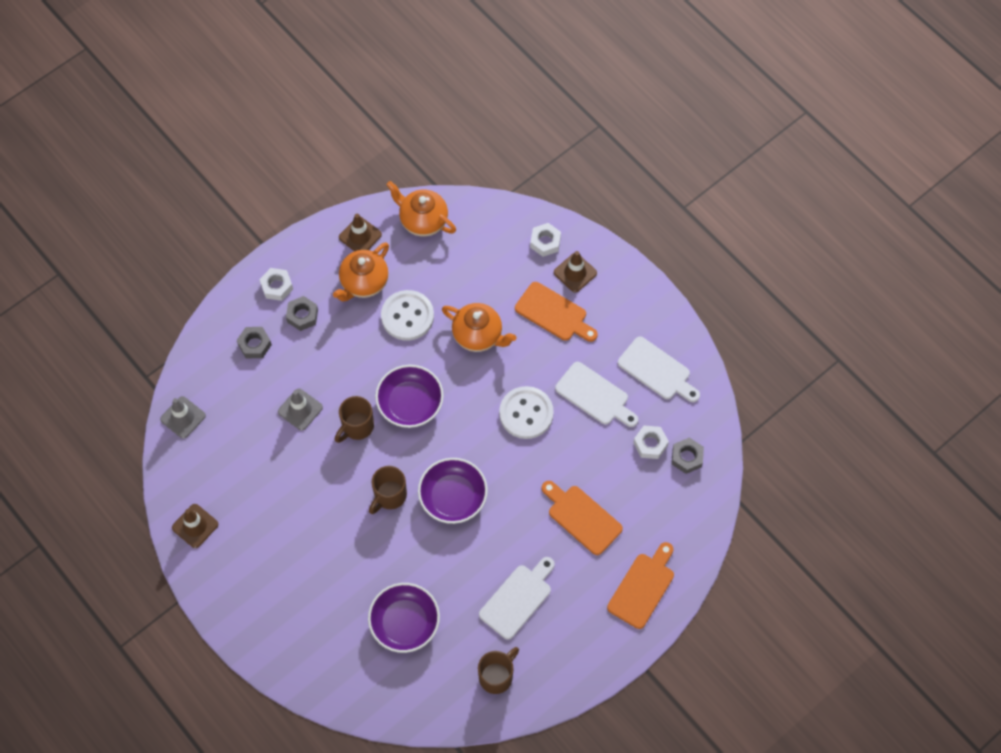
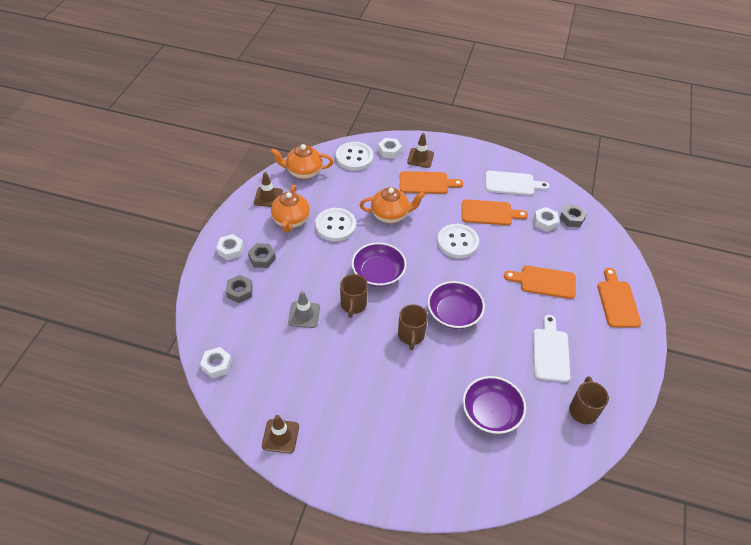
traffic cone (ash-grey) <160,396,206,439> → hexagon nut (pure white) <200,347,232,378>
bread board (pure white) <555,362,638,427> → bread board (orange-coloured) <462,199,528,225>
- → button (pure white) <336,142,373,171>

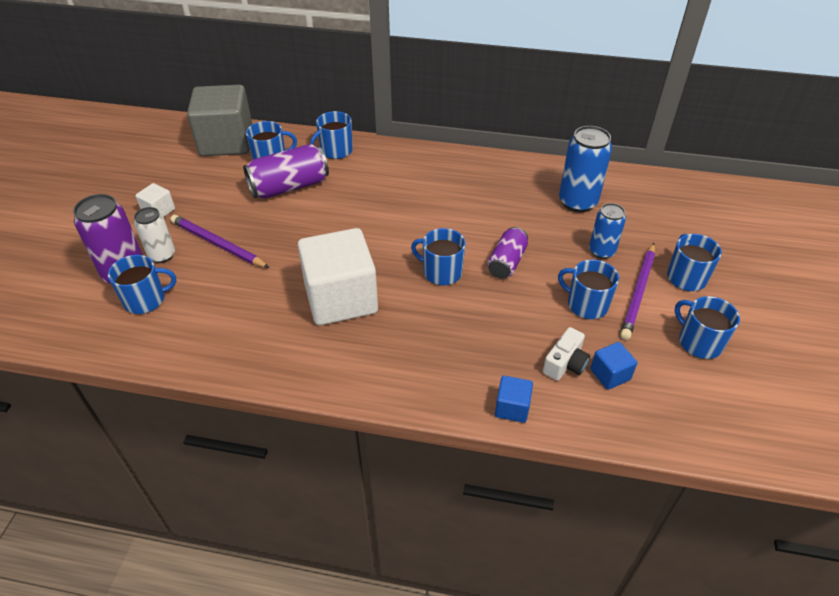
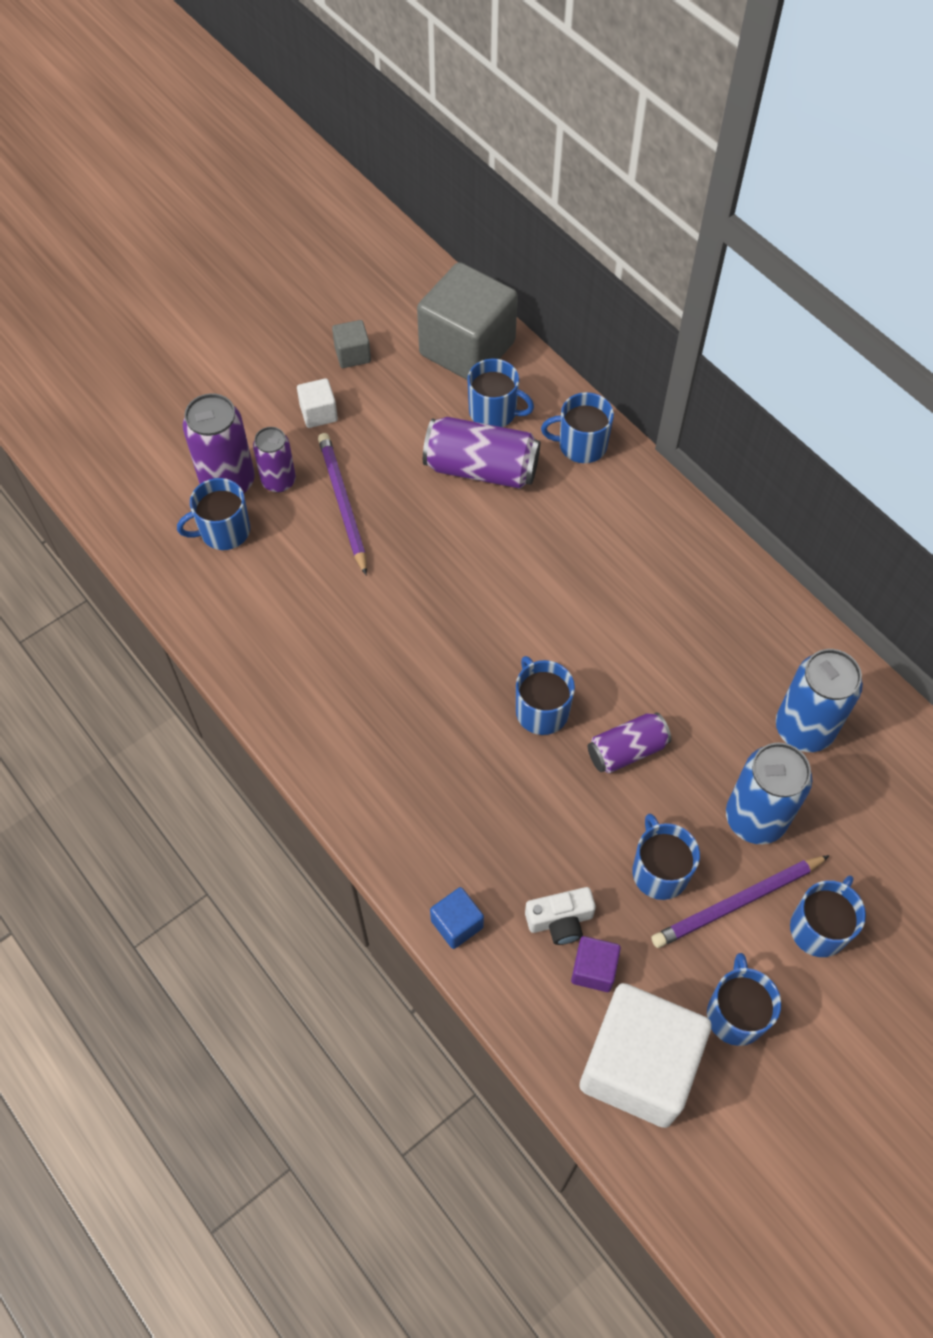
tea mug (cobalt) <108,255,176,314> → tea mug (cobalt) <177,478,250,550>, 135 degrees clockwise
tin (pure white) <134,207,175,263> → tin (violet) <253,427,296,493>
block (pure white) <298,228,378,325> → block (pure white) <579,983,711,1128>, shifted
tin (cobalt) <589,203,626,259> → tin (cobalt) <726,743,812,844>, x1.59
block (cobalt) <590,342,637,390> → block (violet) <571,936,621,992>
- → block (ash-grey) <332,320,371,368>

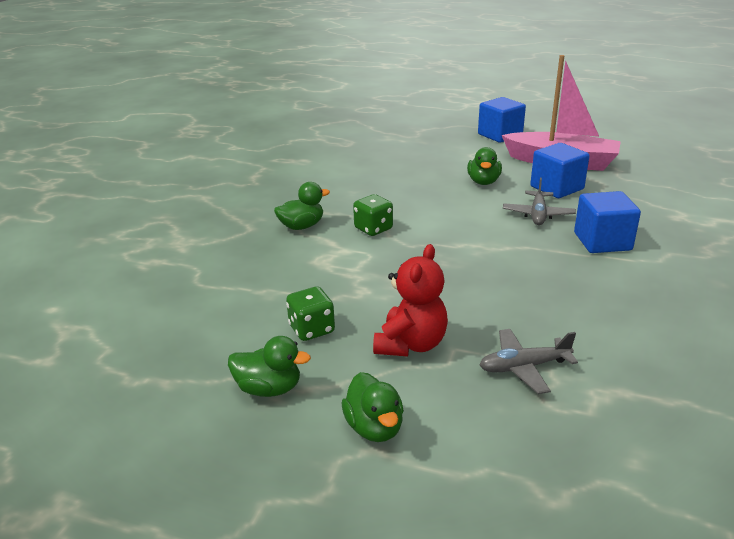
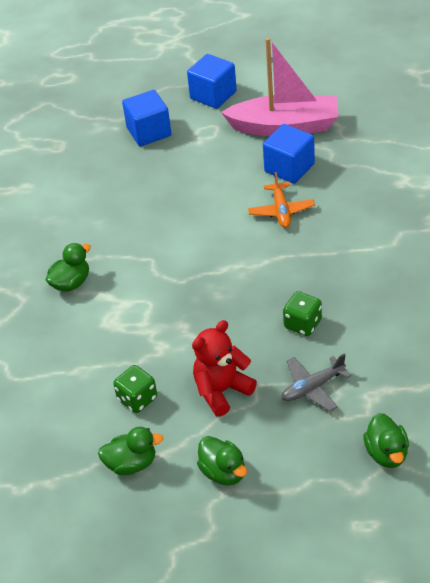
die (leaf-green) <353,194,393,236> → die (leaf-green) <283,291,322,336>, shifted
stuffed bear (scarlet) <373,244,448,357> → stuffed bear (scarlet) <192,320,257,417>, 135 degrees counterclockwise
rubber duck (leaf-green) <467,147,502,185> → rubber duck (leaf-green) <363,413,409,468>, shifted
aeroplane (ash-grey) <503,178,576,225> → aeroplane (orange-coloured) <248,172,315,228>
block (cobalt) <574,191,641,253> → block (cobalt) <122,90,172,146>, shifted

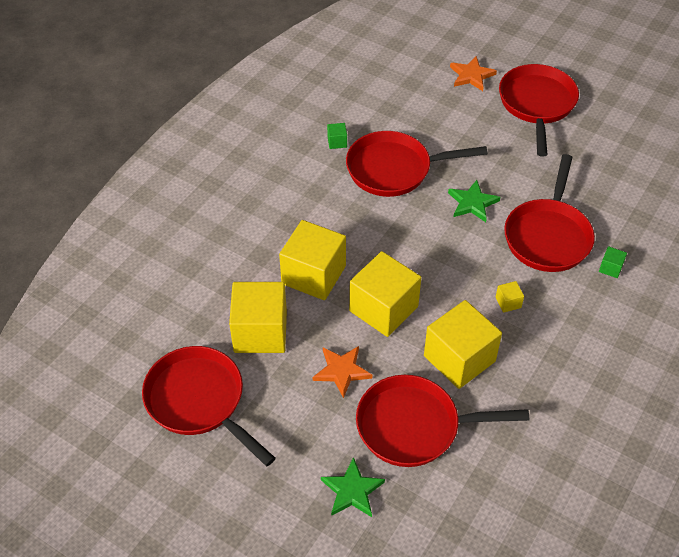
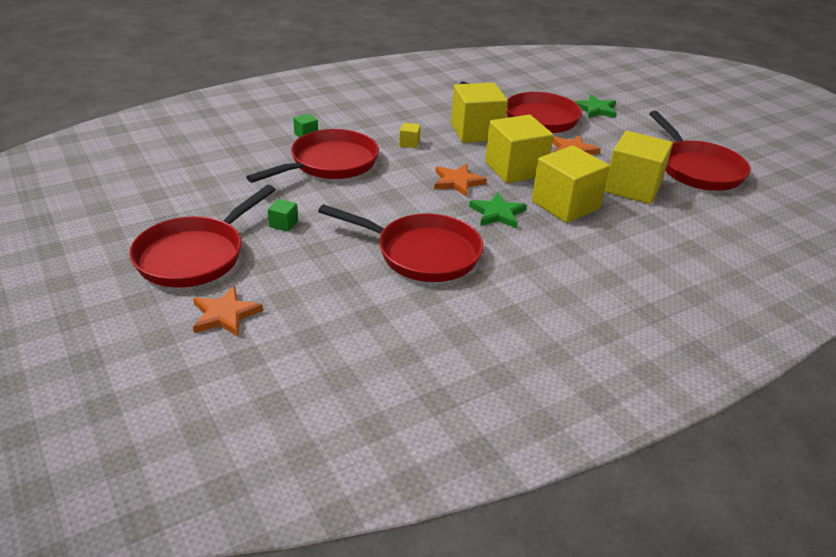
block (leaf-green) <327,123,347,149> → block (leaf-green) <268,199,298,232>, shifted
star (leaf-green) <448,180,500,222> → star (leaf-green) <469,192,527,229>, shifted
- → star (orange-coloured) <434,164,487,197>

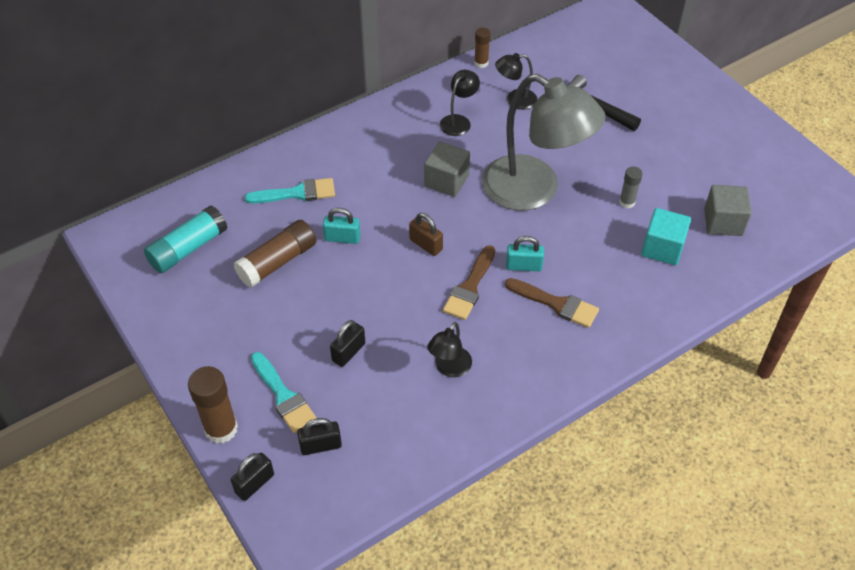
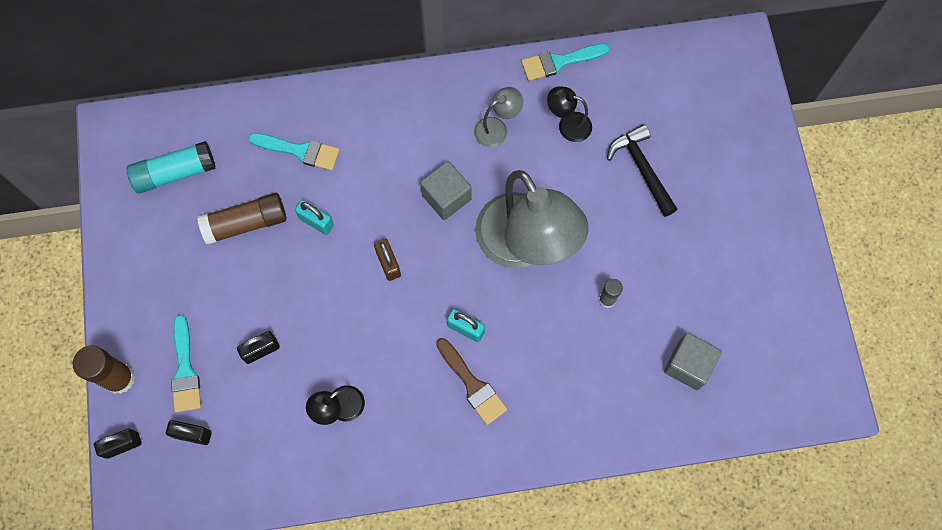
reading lamp (ebony) <440,70,480,136> → reading lamp (ash-grey) <474,87,523,147>
paintbrush (brown) <443,245,495,320> → -
stick of glue (brown) <474,28,490,68> → paintbrush (aqua) <521,44,610,81>
block (aqua) <641,208,691,265> → -

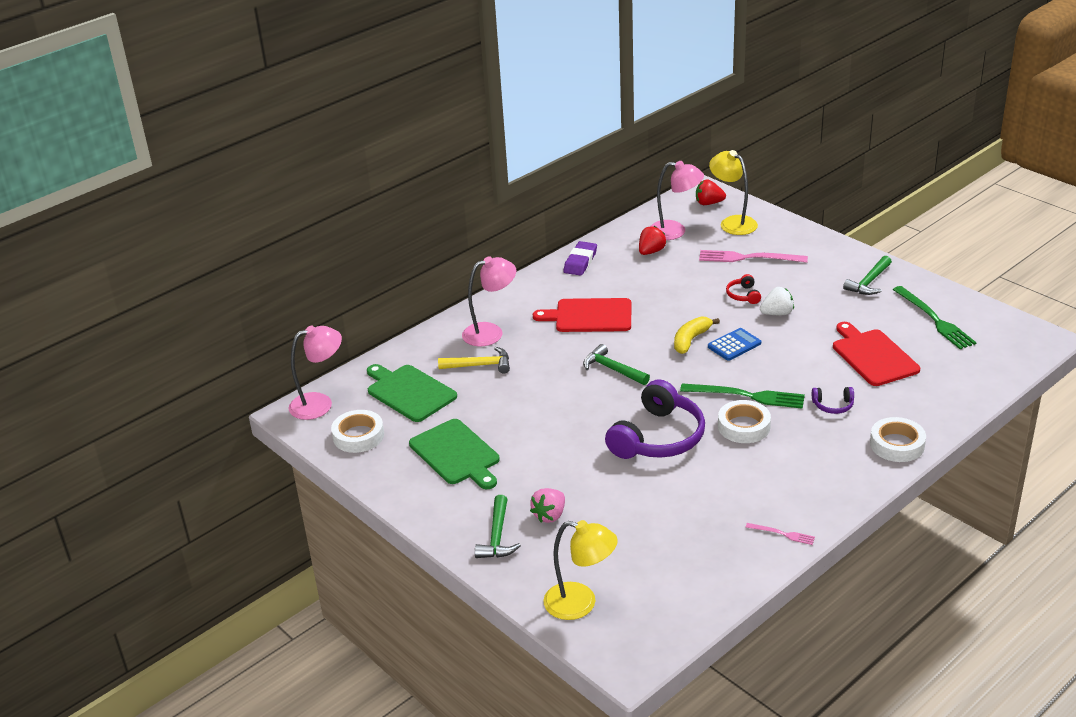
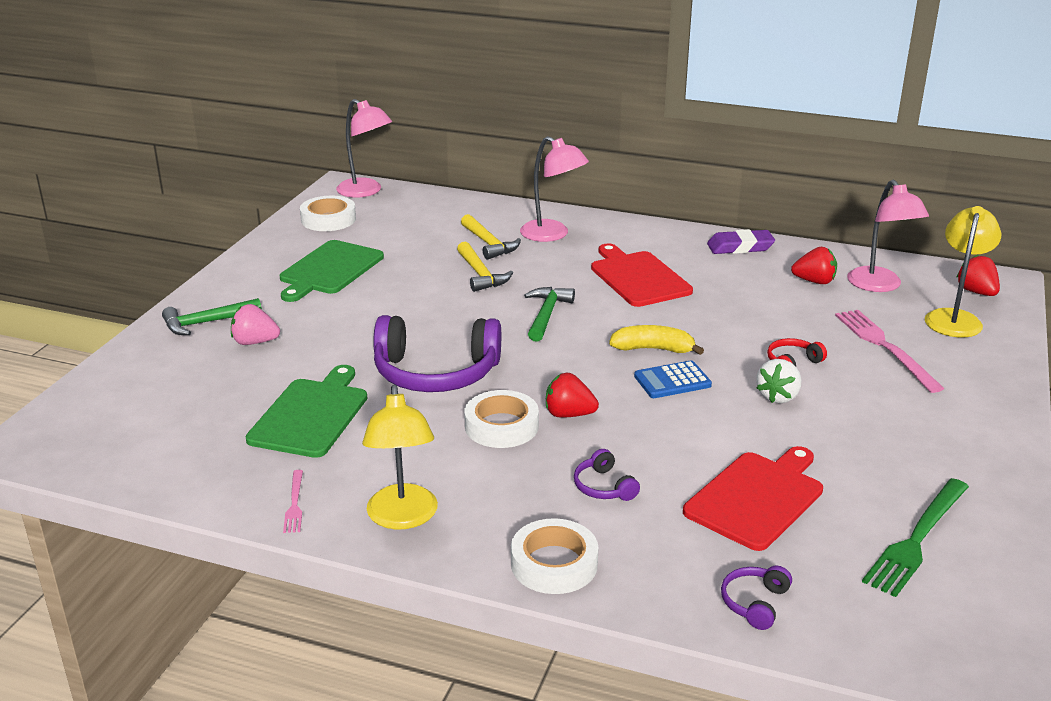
bread board (leaf-green) <367,364,457,422> → bread board (leaf-green) <245,365,367,458>, shifted
reading lamp (golden) <543,520,618,620> → reading lamp (golden) <362,385,438,529>, shifted
table fork (leaf-green) <680,383,805,409> → toy strawberry (scarlet) <546,373,599,418>
adding machine (cobalt) <708,328,761,361> → adding machine (cobalt) <634,361,712,398>, 135 degrees clockwise
toy strawberry (pure white) <760,287,794,315> → toy strawberry (pure white) <756,359,801,403>, 75 degrees clockwise
carpenter's hammer (leaf-green) <843,256,892,295> → -
- → carpenter's hammer (golden) <457,241,513,292>
- → headset (violet) <721,566,792,630>

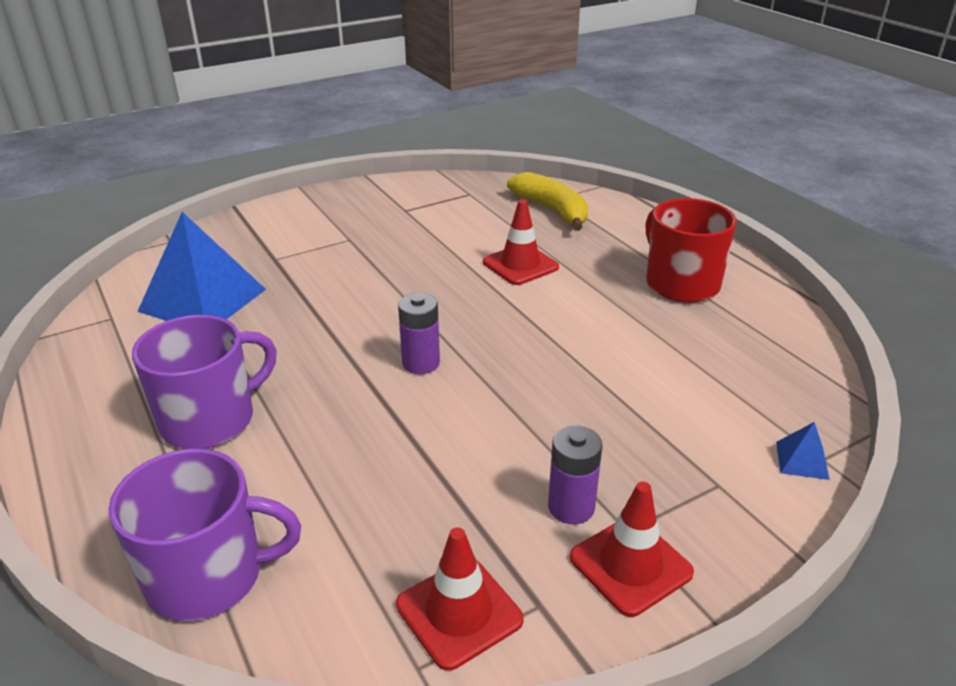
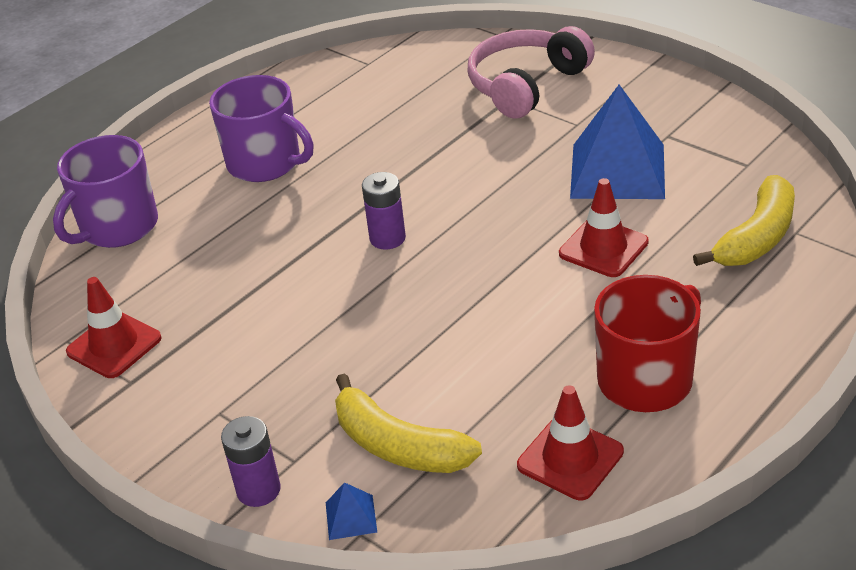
tea mug (violet) <108,449,301,621> → tea mug (violet) <53,135,158,248>, 60 degrees clockwise
solid pyramid (cobalt) <137,212,266,321> → solid pyramid (cobalt) <570,85,665,199>, shifted
battery (violet) <548,426,602,524> → battery (violet) <221,416,281,507>, shifted
traffic cone (scarlet) <570,482,694,617> → traffic cone (scarlet) <517,385,624,500>, shifted
- → banana (golden) <335,373,482,473>
- → headset (rose-pink) <468,26,595,119>

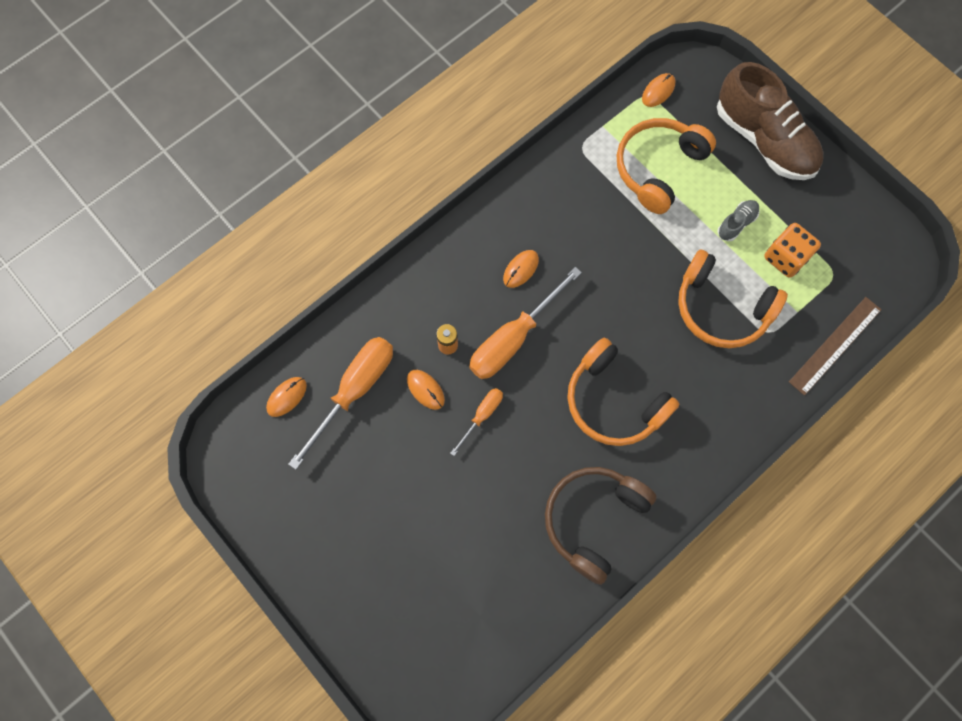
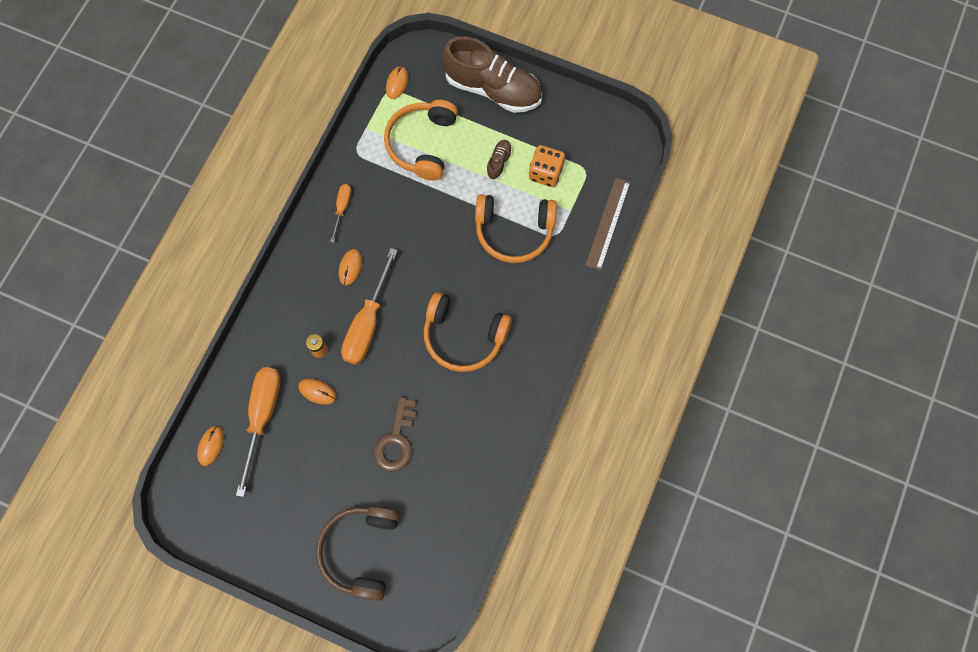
screwdriver (orange-coloured) <450,388,503,456> → screwdriver (orange-coloured) <330,184,351,243>, shifted
headset (brown) <545,467,657,585> → headset (brown) <316,506,400,601>, shifted
lace-up shoe (ash-grey) <718,200,760,241> → lace-up shoe (brown) <486,140,512,180>
- → door key (brown) <373,397,416,471>

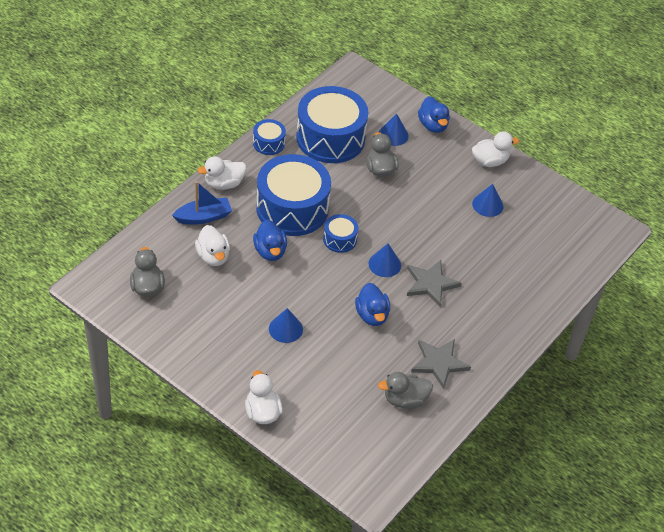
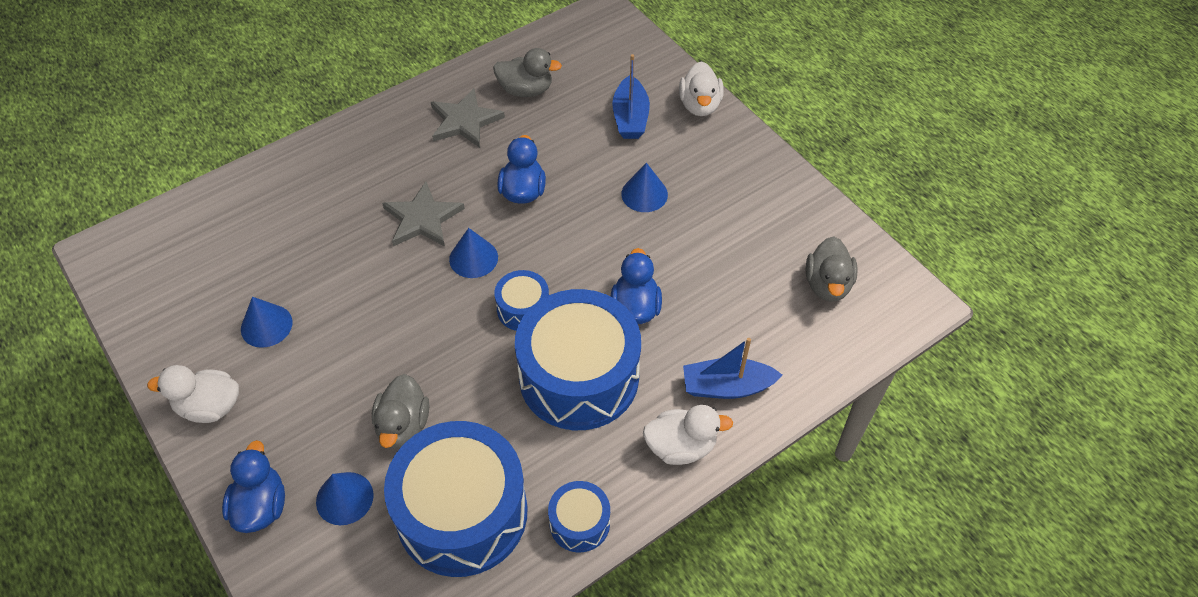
rubber duck (pure white) <195,225,230,266> → -
- → toy boat (cobalt) <612,54,650,139>

